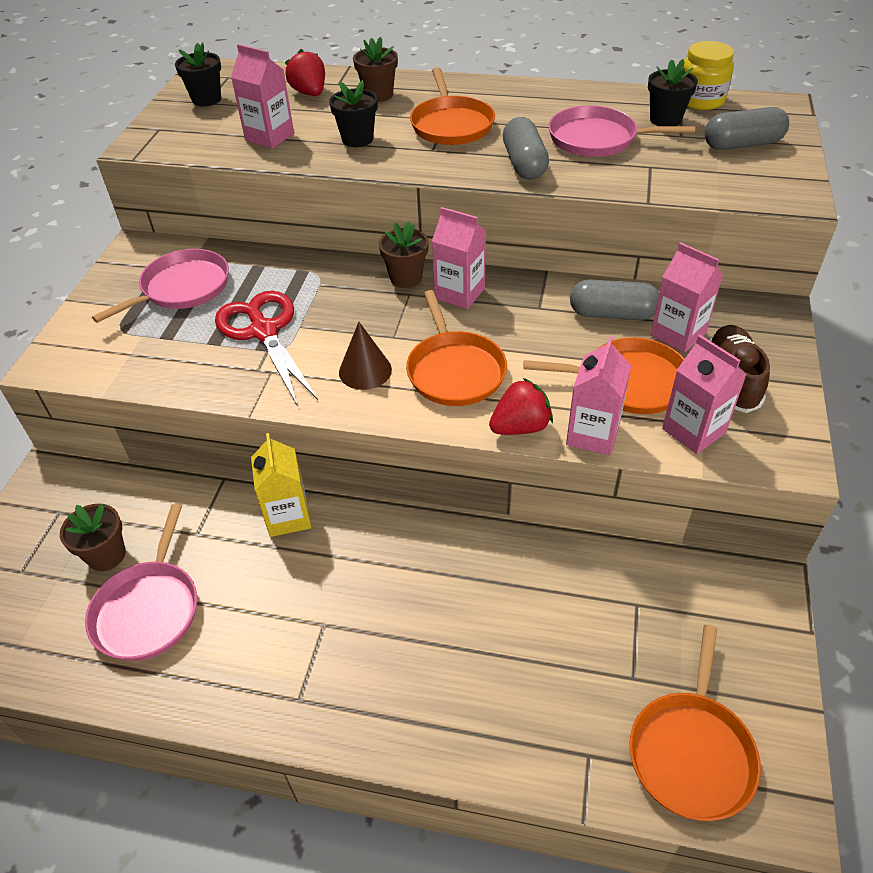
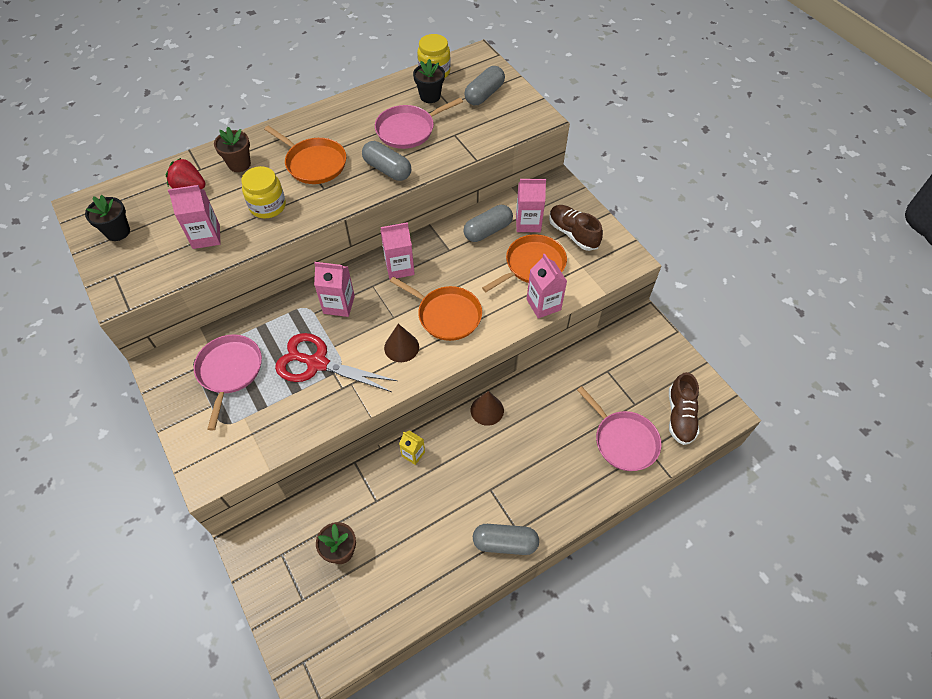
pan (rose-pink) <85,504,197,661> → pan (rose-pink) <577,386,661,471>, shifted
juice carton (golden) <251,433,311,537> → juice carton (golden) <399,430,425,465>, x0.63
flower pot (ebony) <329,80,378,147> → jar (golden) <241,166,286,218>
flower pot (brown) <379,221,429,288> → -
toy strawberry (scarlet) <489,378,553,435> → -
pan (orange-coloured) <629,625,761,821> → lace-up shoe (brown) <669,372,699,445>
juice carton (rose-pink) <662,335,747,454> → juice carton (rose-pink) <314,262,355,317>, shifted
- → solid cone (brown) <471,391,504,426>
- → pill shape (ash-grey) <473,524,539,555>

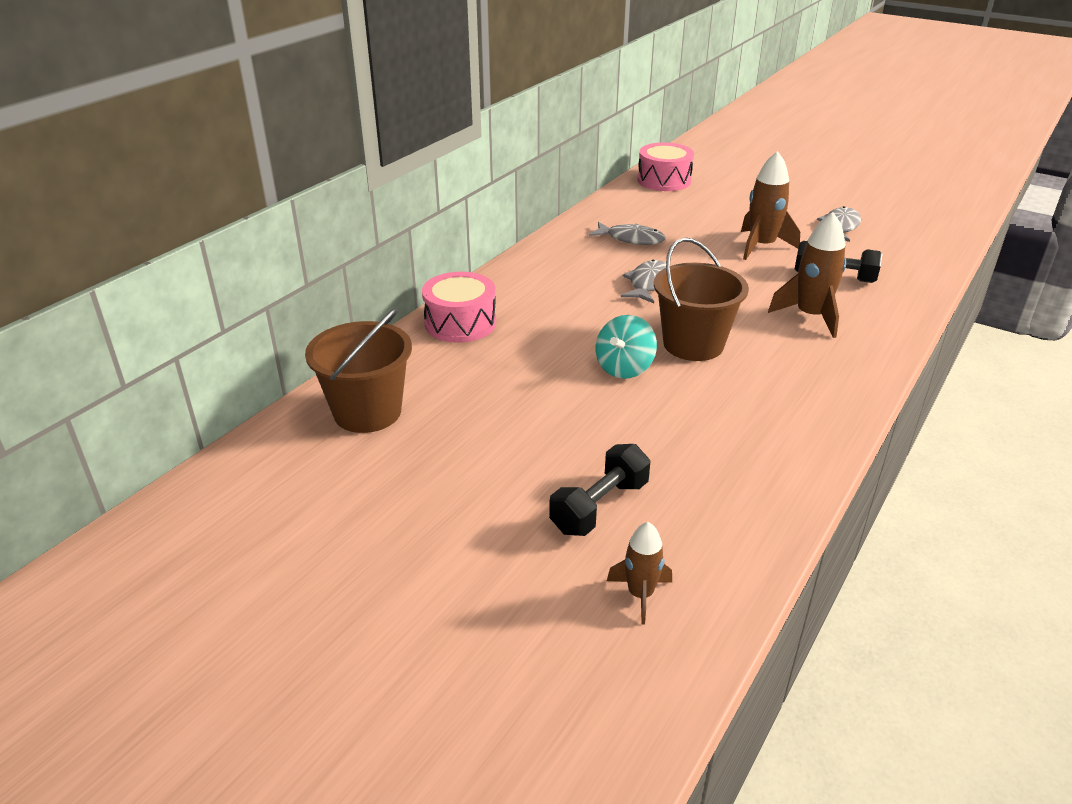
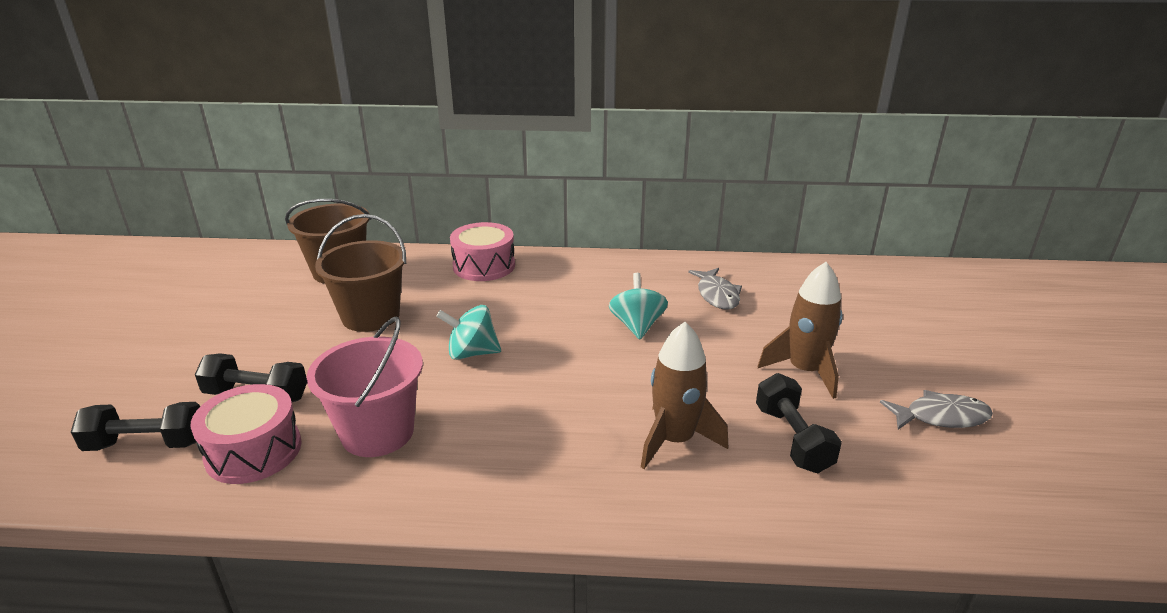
rocket (brown) <607,522,672,625> → free weight (ebony) <71,402,200,451>
fish figure (ash-grey) <621,260,666,303> → whirligig (aqua) <609,273,668,339>
drum (rose-pink) <637,142,694,191> → drum (rose-pink) <190,384,302,484>, shifted
sand bucket (brown) <654,238,749,361> → sand bucket (brown) <315,214,406,332>, shifted
- → sand bucket (rose-pink) <306,317,423,457>

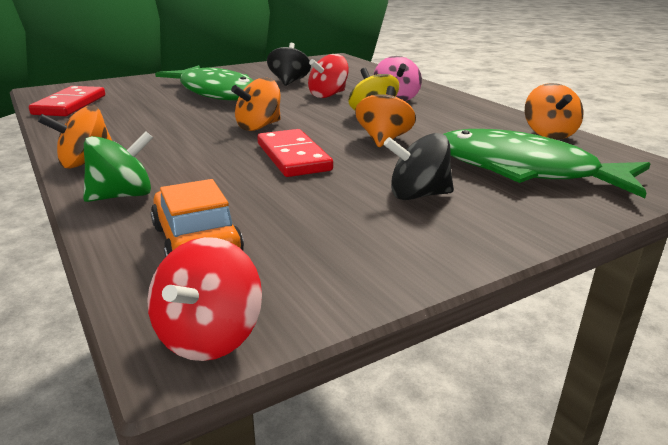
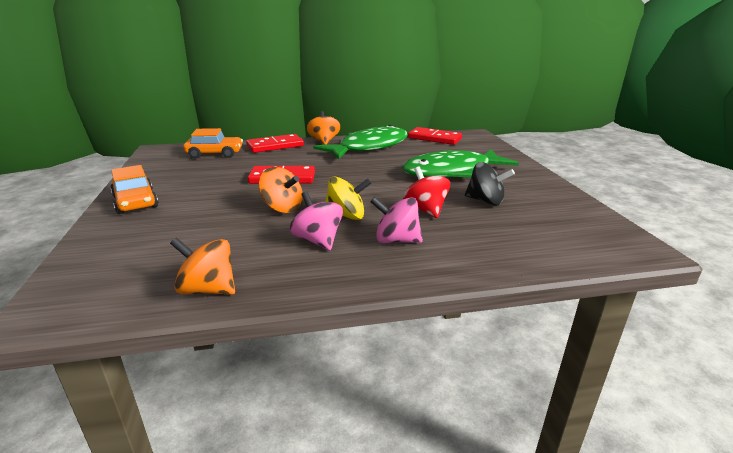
whirligig (leaf-green) <83,131,153,202> → domino piece (scarlet) <246,134,304,153>
whirligig (scarlet) <147,237,262,361> → -
whirligig (orange-coloured) <231,78,281,131> → -
whirligig (ebony) <384,133,454,200> → -
fish figure (leaf-green) <444,129,650,198> → fish figure (leaf-green) <314,125,408,159>, shifted
- → toy car (orange-coloured) <110,165,158,214>
- → whirligig (rose-pink) <290,191,343,250>

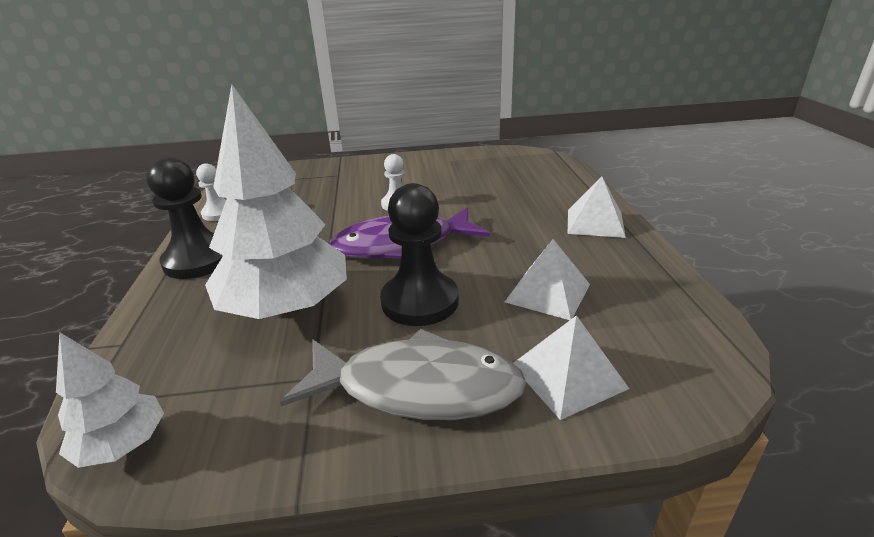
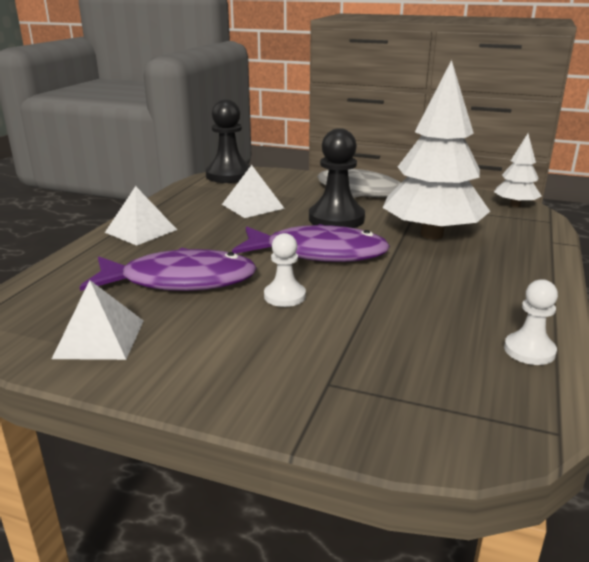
chess pawn (ebony) <146,157,223,279> → chess pawn (ebony) <206,99,250,183>, shifted
solid pyramid (pure white) <514,315,629,420> → solid pyramid (pure white) <52,280,143,360>, shifted
- → fish figure (violet) <80,248,257,291>

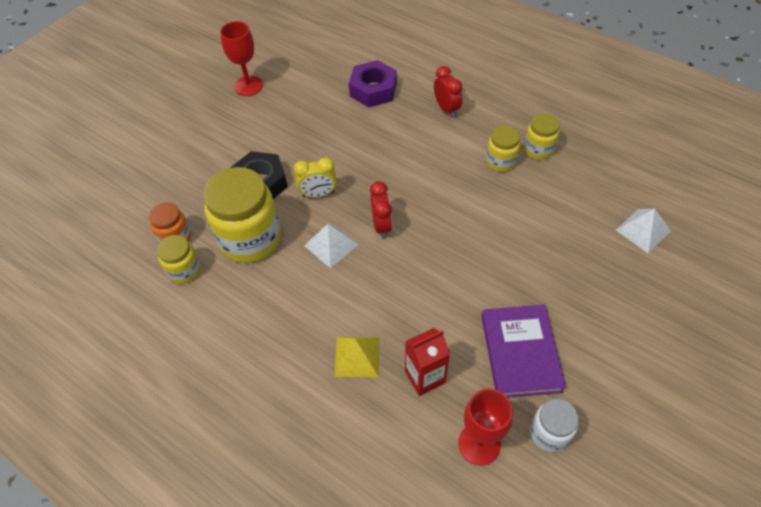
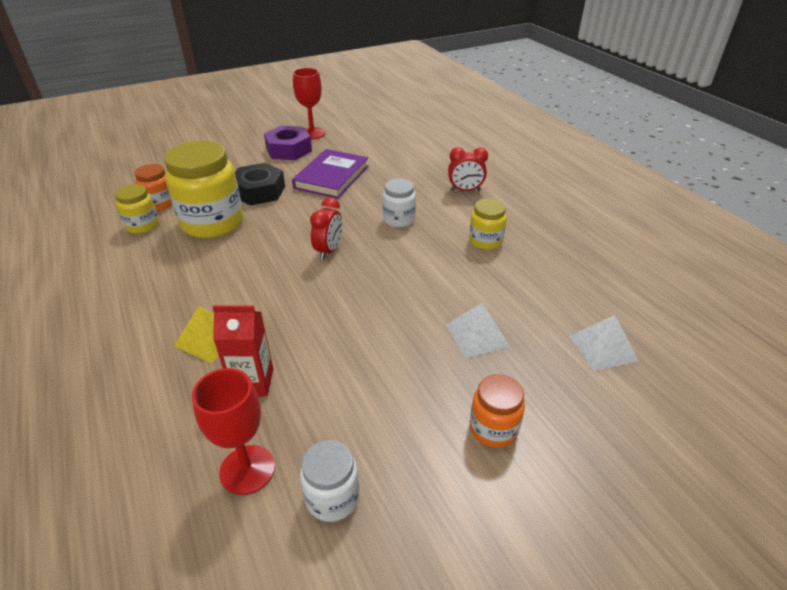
alarm clock (golden) <293,157,337,198> → -
solid pyramid (pure white) <304,223,359,268> → solid pyramid (pure white) <446,303,510,358>, shifted
hexagon nut (violet) <349,60,397,107> → hexagon nut (violet) <264,126,312,160>, shifted
alarm clock (scarlet) <434,66,462,118> → alarm clock (scarlet) <448,147,488,191>, 90 degrees clockwise
hardcover (violet) <481,304,566,398> → hardcover (violet) <292,149,369,199>, shifted
jar (golden) <524,113,559,159> → -
- → jar (pure white) <383,179,416,227>
- → jar (orange-coloured) <470,374,525,448>

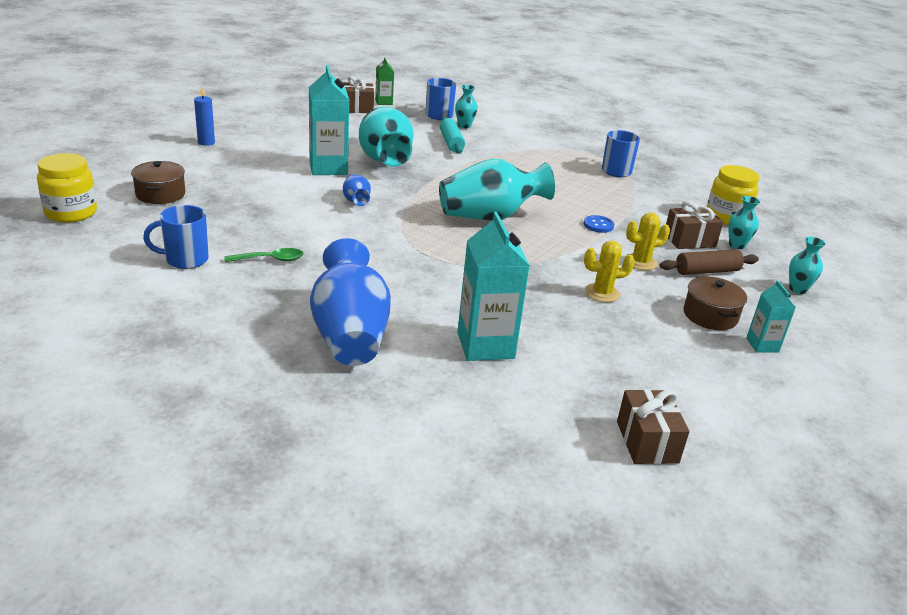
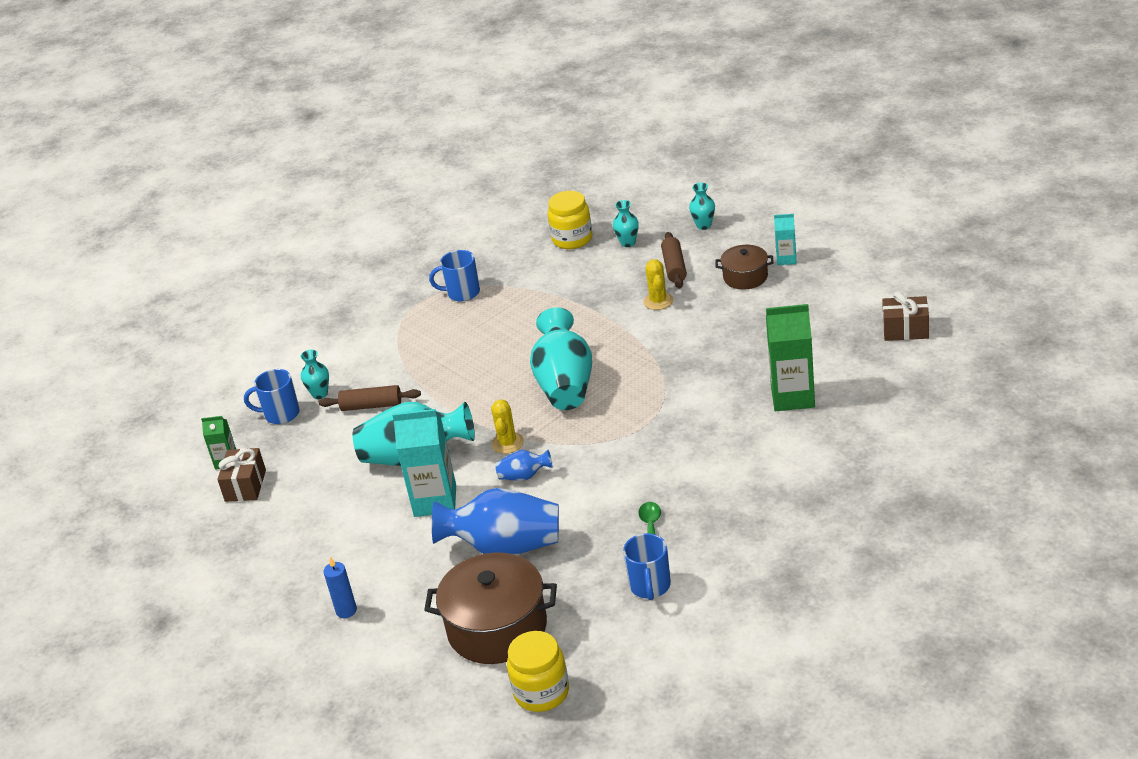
cooking pot (brown) <131,161,185,204> → cooking pot (brown) <424,553,557,664>, x1.82
tall vase (cobalt) <310,238,391,366> → tall vase (cobalt) <432,488,559,555>, shifted
dough roller (aqua) <440,117,465,154> → dough roller (brown) <319,385,421,411>
juice carton (aqua) <457,212,530,361> → juice carton (leaf-green) <766,304,815,411>
button (cobalt) <584,215,614,233> → -
cactus (golden) <584,241,635,302> → cactus (golden) <491,399,524,454>, shifted
gift (brown) <666,200,723,249> → -

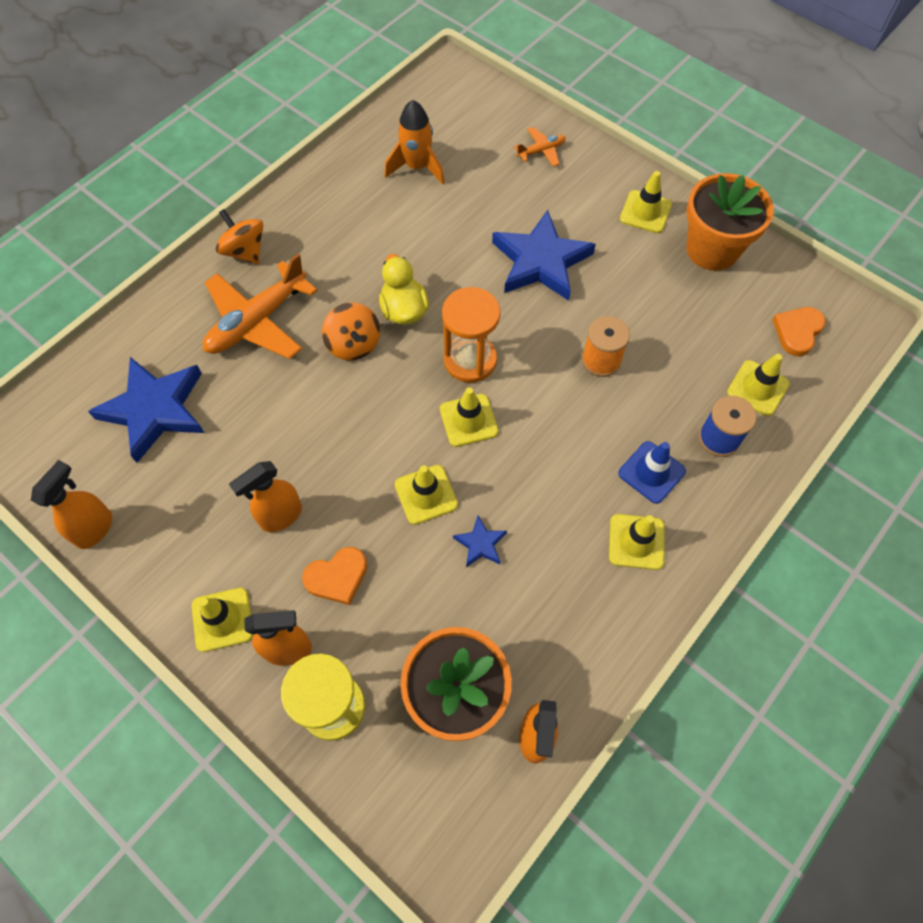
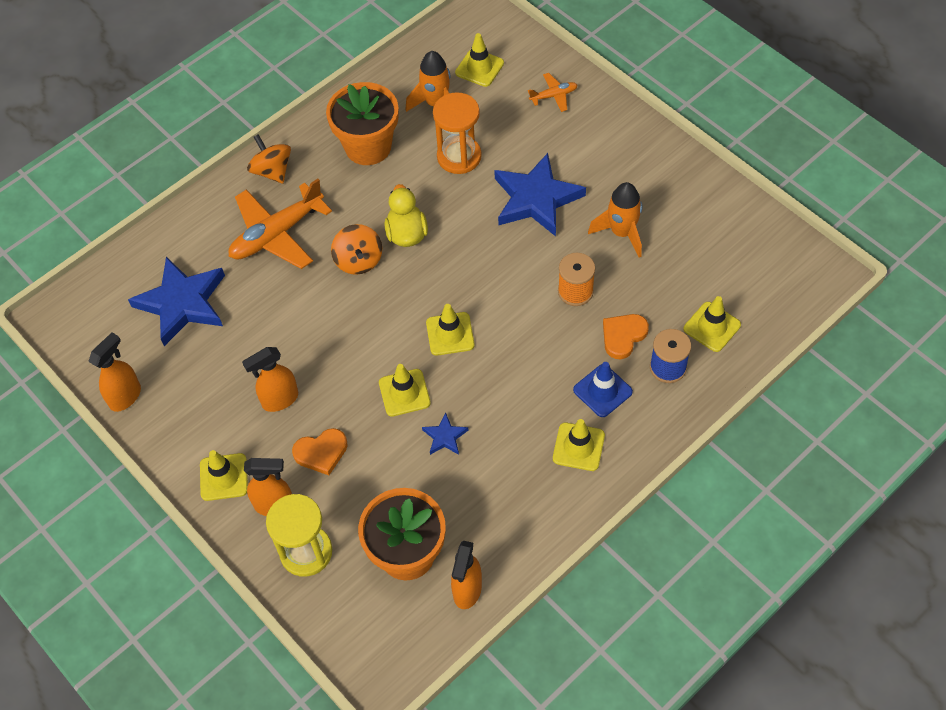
hourglass (orange-coloured) <442,287,500,383> → hourglass (orange-coloured) <433,92,482,174>, shifted
traffic cone (golden) <620,171,672,233> → traffic cone (golden) <455,33,504,87>, shifted
flower pot (orange-coloured) <686,173,774,271> → flower pot (orange-coloured) <326,82,399,165>, shifted
heart shape (orange-coloured) <772,307,826,356> → heart shape (orange-coloured) <603,314,649,359>, shifted
- → rocket (orange-coloured) <588,182,642,258>

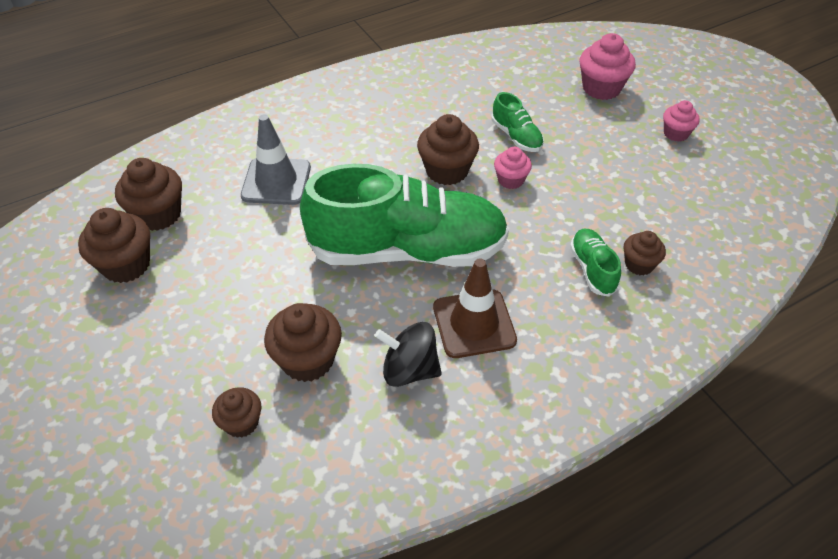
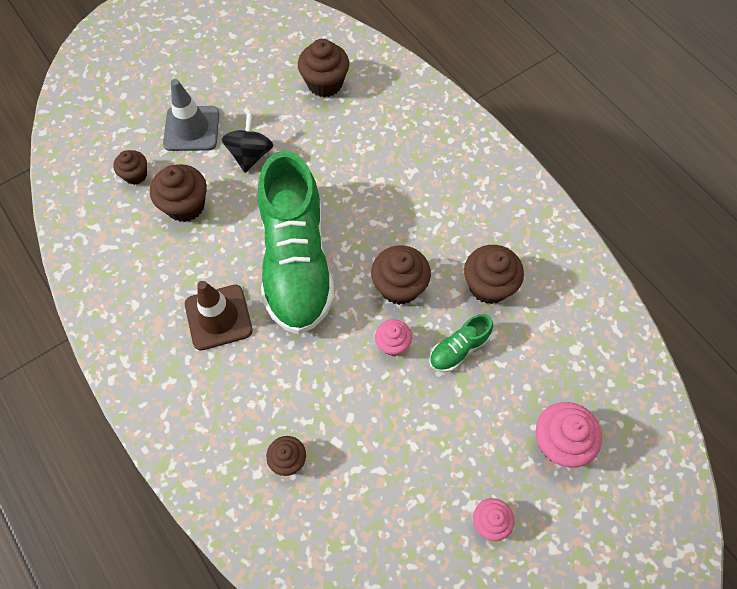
fairy cake (brown) <78,208,150,283> → fairy cake (brown) <464,245,524,304>, shifted
traffic cone (ash-grey) <241,114,311,205> → traffic cone (ash-grey) <163,79,219,151>, shifted
whirligig (ebony) <375,322,442,387> → whirligig (ebony) <222,113,273,173>, shifted
lace-up shoe (leaf-green) <570,229,621,297> → -

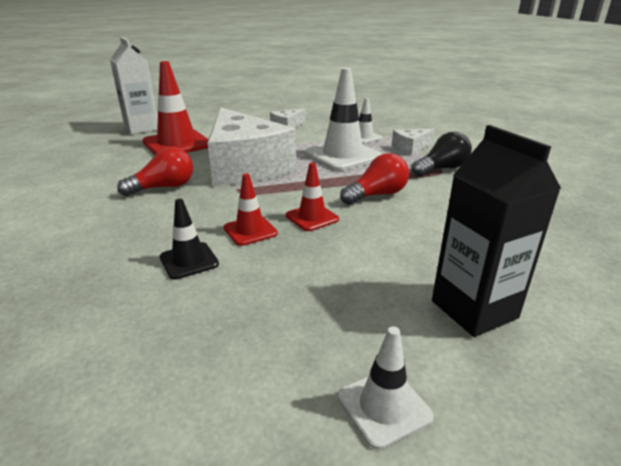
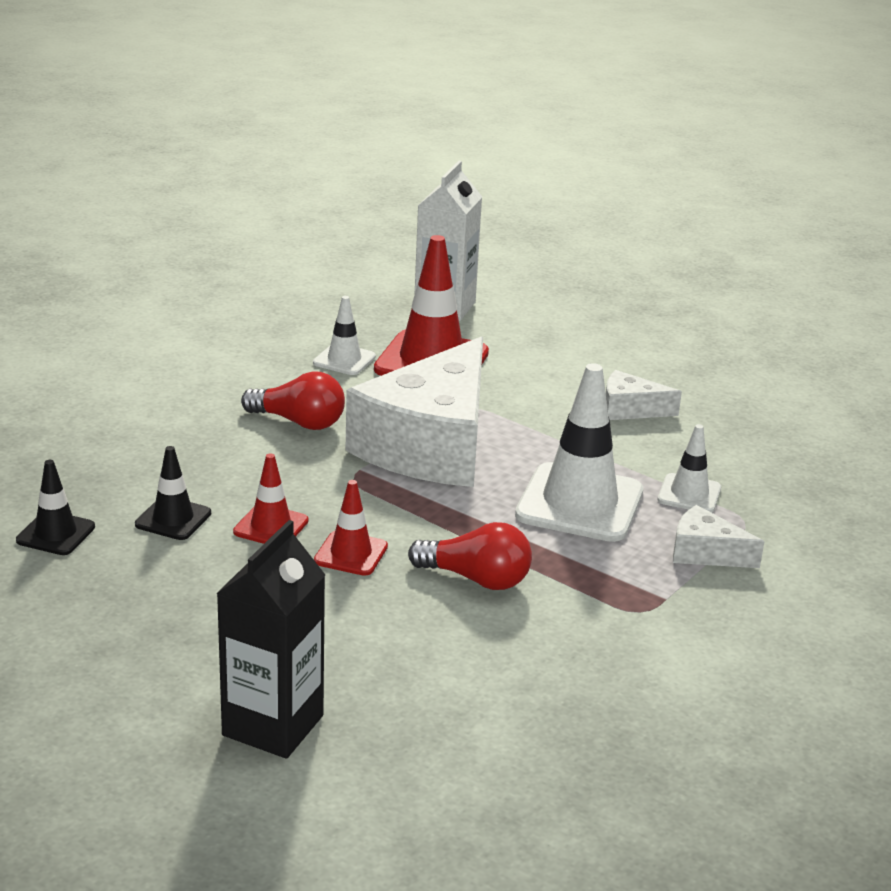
traffic cone (pure white) <338,326,434,450> → traffic cone (pure white) <313,296,376,375>, shifted
bulb (ebony) <412,132,472,176> → -
- → traffic cone (ebony) <16,460,95,555>

